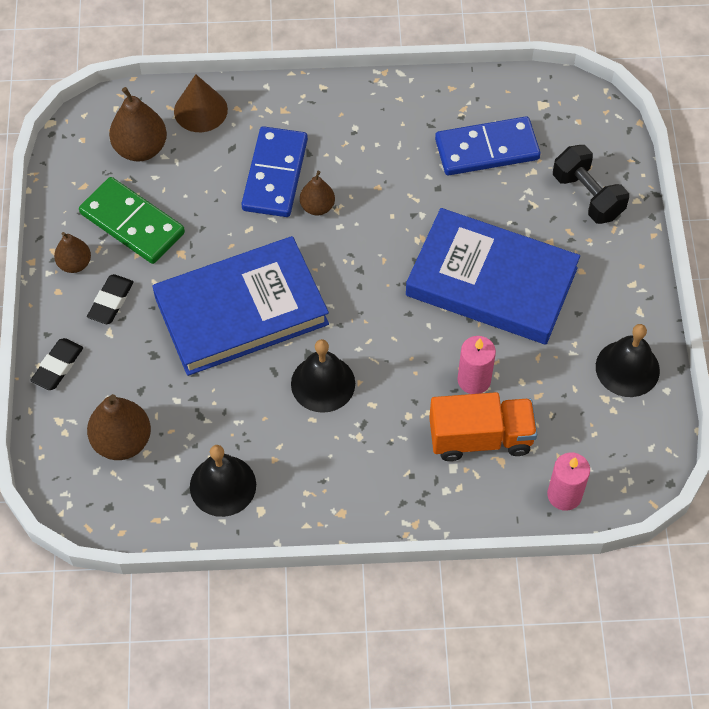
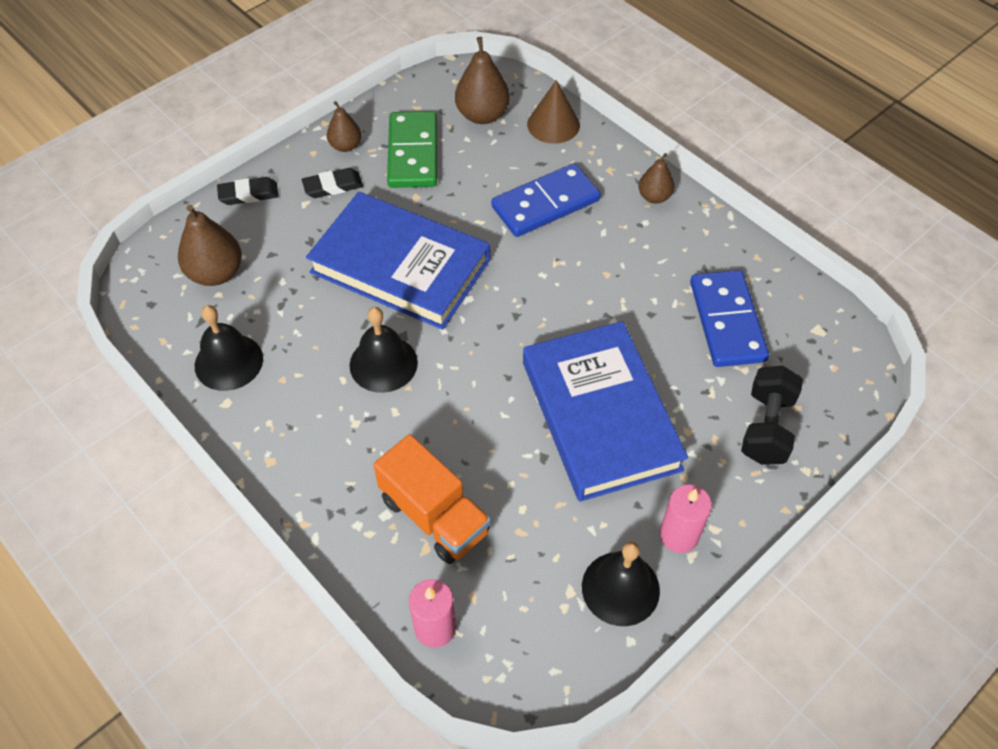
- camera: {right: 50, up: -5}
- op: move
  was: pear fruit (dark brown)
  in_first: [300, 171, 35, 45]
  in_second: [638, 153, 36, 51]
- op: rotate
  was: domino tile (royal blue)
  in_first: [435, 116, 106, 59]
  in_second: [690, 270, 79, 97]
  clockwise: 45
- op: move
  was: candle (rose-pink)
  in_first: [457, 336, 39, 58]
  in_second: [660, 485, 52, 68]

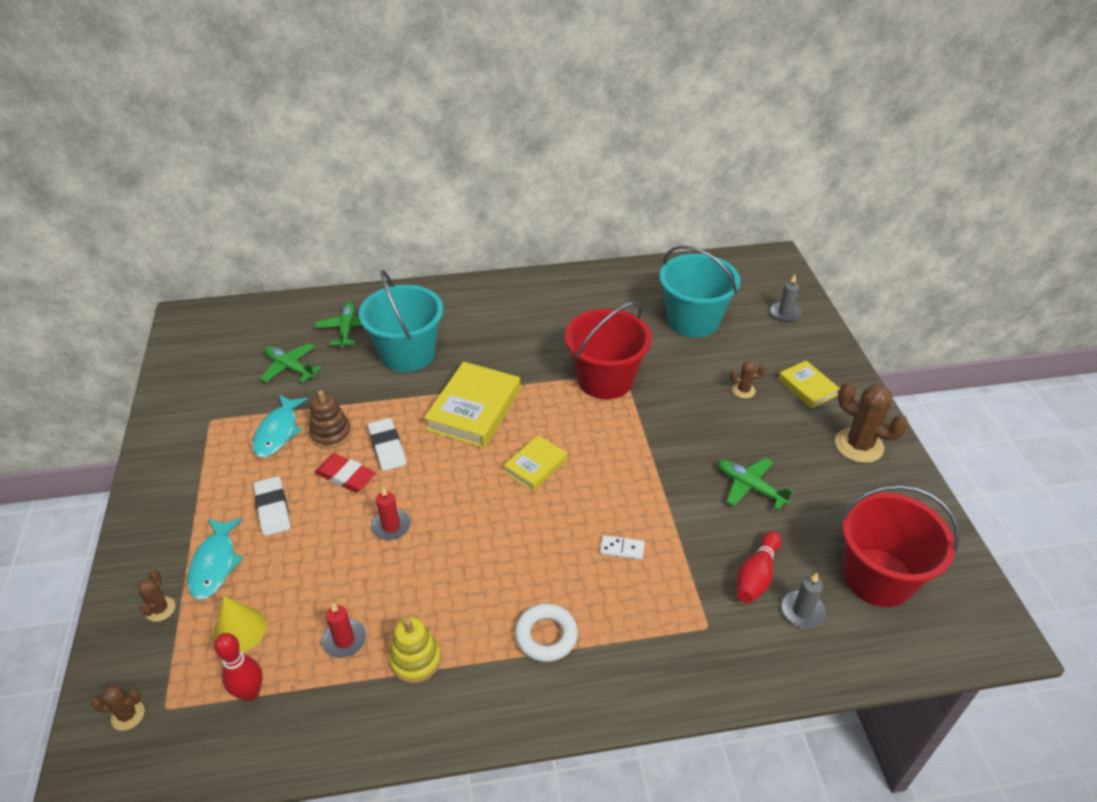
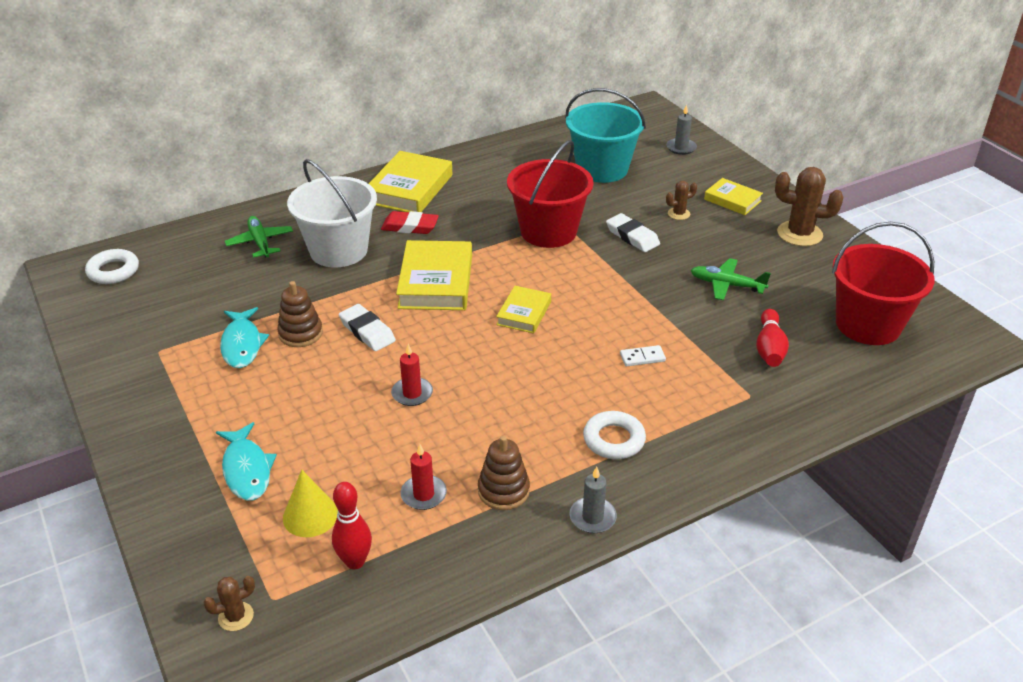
- camera: {right: -20, up: -5}
- op: delete
  was: cactus (dark brown)
  in_first: [138, 569, 37, 53]
- op: move
  was: eraser (white)
  in_first: [254, 476, 36, 60]
  in_second: [606, 213, 54, 39]
- op: delete
  was: toy plane (green)
  in_first: [260, 343, 62, 40]
- op: move
  was: eraser (crimson)
  in_first: [315, 453, 61, 39]
  in_second: [381, 211, 58, 23]
- op: recolor
  was: sand bucket (aqua)
  now: sand bucket (white)
  in_first: [359, 270, 84, 102]
  in_second: [287, 159, 90, 108]
- op: recolor
  was: stacking rings (golden)
  now: stacking rings (dark brown)
  in_first: [389, 617, 52, 66]
  in_second: [478, 435, 52, 75]
- op: move
  was: candle (grey)
  in_first: [782, 573, 44, 55]
  in_second: [570, 467, 47, 66]
- op: insert
  now: hoop (white)
  in_second: [85, 249, 54, 35]
- op: insert
  now: book (golden)
  in_second: [369, 151, 83, 61]

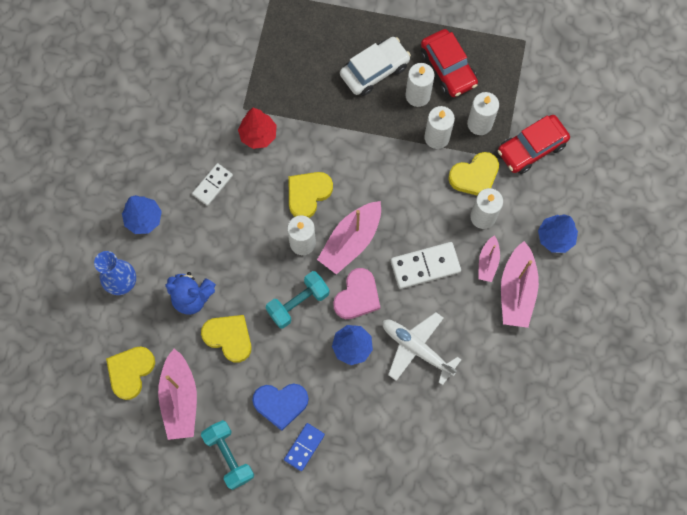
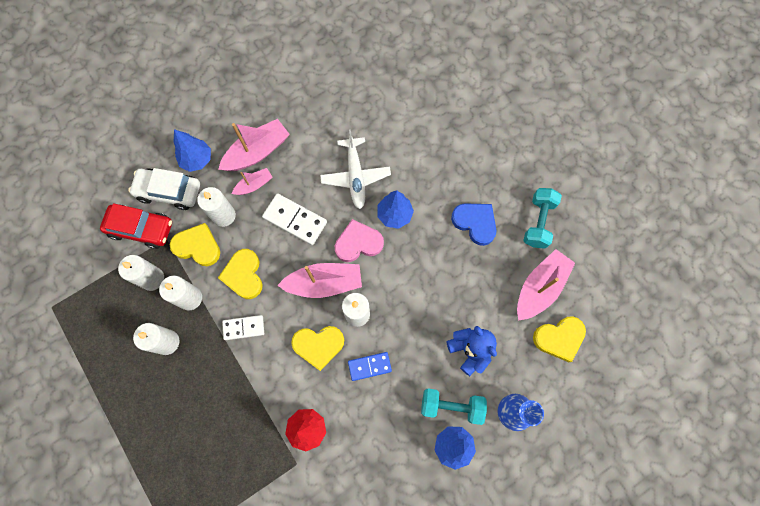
- camera: {right: -135, up: 0}
- op: move
  was: domino tile (white)
  in_first: [192, 163, 41, 43]
  in_second: [222, 315, 42, 25]
- op: move
  was: heart shape (golden)
  in_first: [201, 315, 50, 48]
  in_second: [218, 249, 45, 50]
- op: move
  was: hand weight (aqua)
  in_first: [265, 271, 64, 58]
  in_second: [421, 389, 66, 36]
- op: move
  was: domino tile (royal blue)
  in_first: [284, 423, 41, 48]
  in_second: [348, 352, 44, 29]
- op: move
  was: toy car (white)
  in_first: [340, 37, 71, 59]
  in_second: [128, 168, 72, 42]
- op: delete
  was: toy car (crimson)
  in_first: [421, 29, 57, 68]

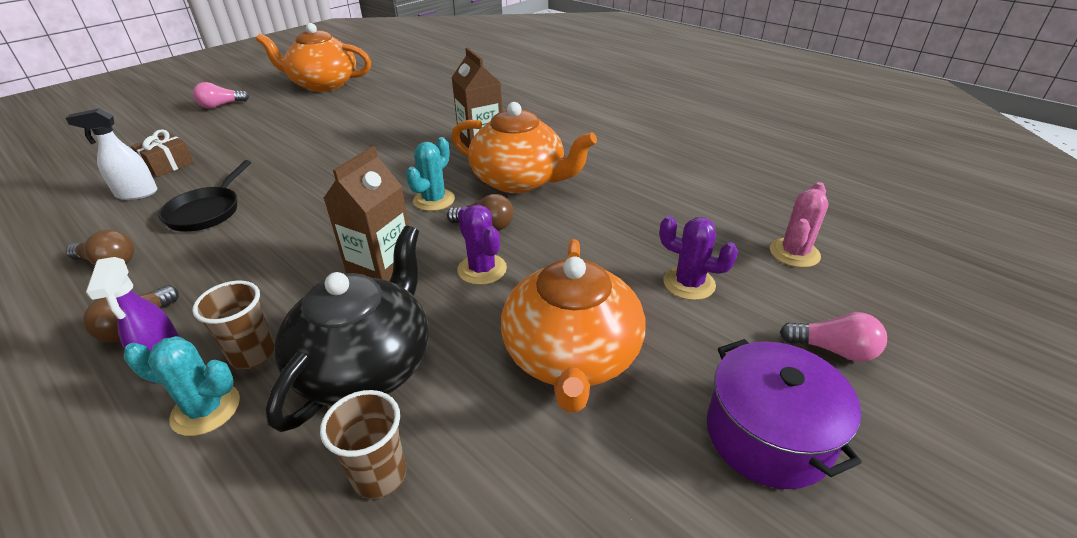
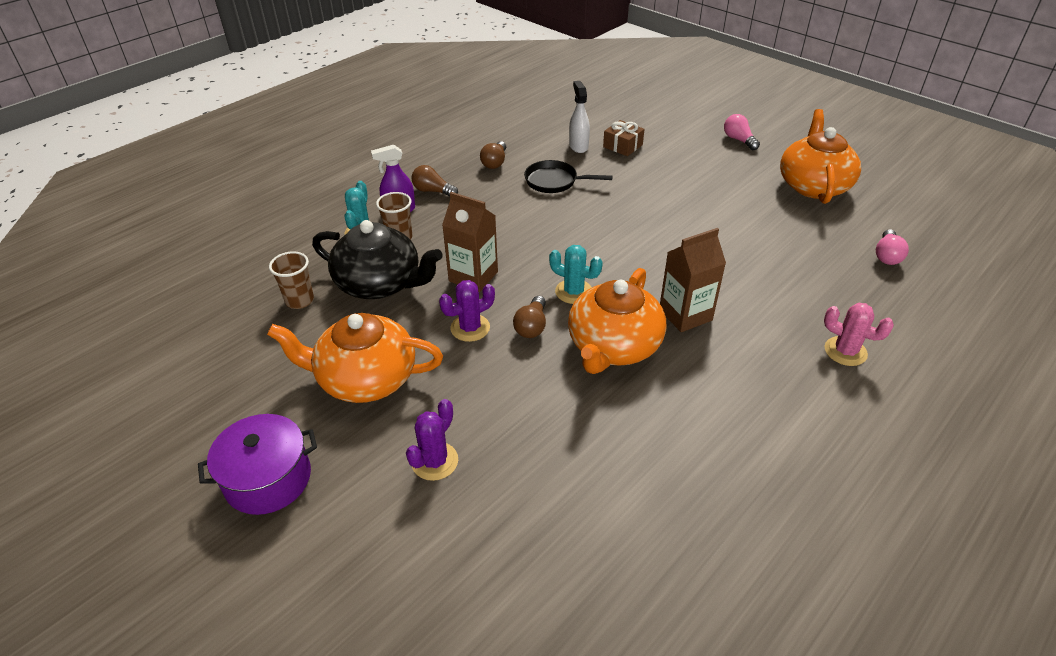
- camera: {right: 90, up: 5}
- op: move
  was: cactus (rose-pink)
  in_first: [770, 182, 59, 86]
  in_second: [824, 303, 70, 63]
- op: move
  was: lightbulb (rose-pink)
  in_first: [780, 312, 107, 50]
  in_second: [876, 230, 33, 35]

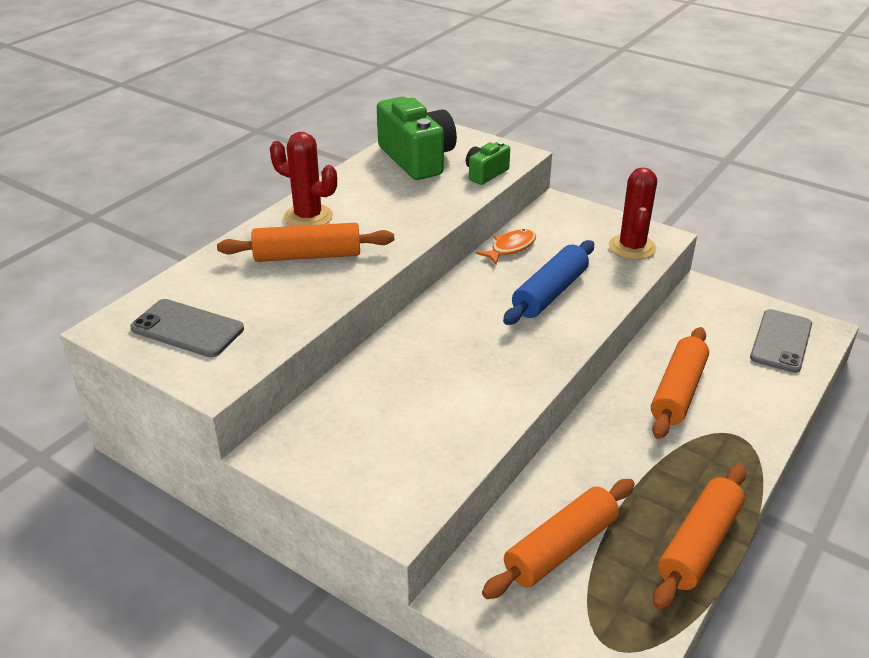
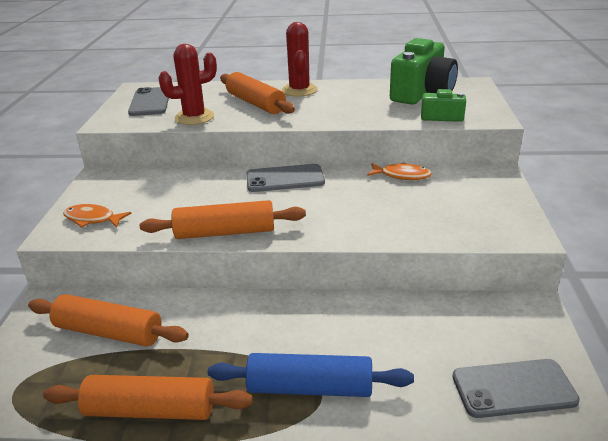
- camera: {right: 60, up: -5}
- op: move
  was: pastry roller (royal blue)
  in_first: [503, 240, 91, 85]
  in_second: [208, 353, 206, 44]
- op: move
  was: cactus (crimson)
  in_first: [609, 167, 48, 93]
  in_second: [158, 44, 59, 81]
- op: move
  was: pastry roller (orange-coloured)
  in_first: [651, 327, 58, 112]
  in_second: [140, 200, 166, 39]
- op: insert
  now: toy fish (orange-coloured)
  in_second: [63, 204, 69, 24]
- op: insert
  now: mobile phone (grey)
  in_second: [246, 164, 79, 28]

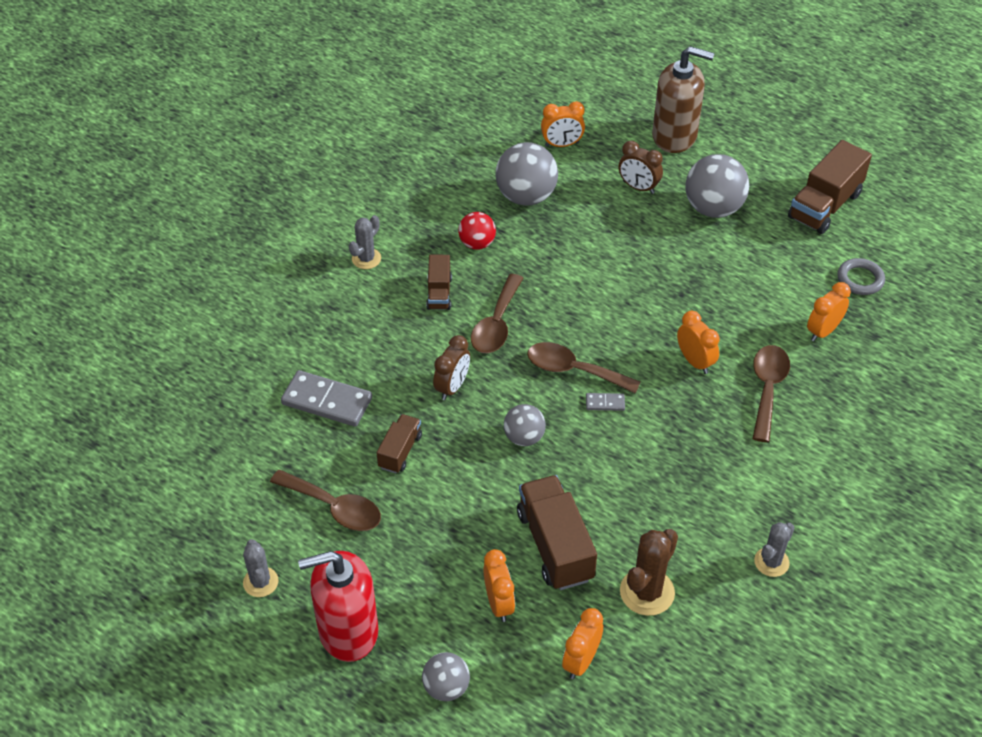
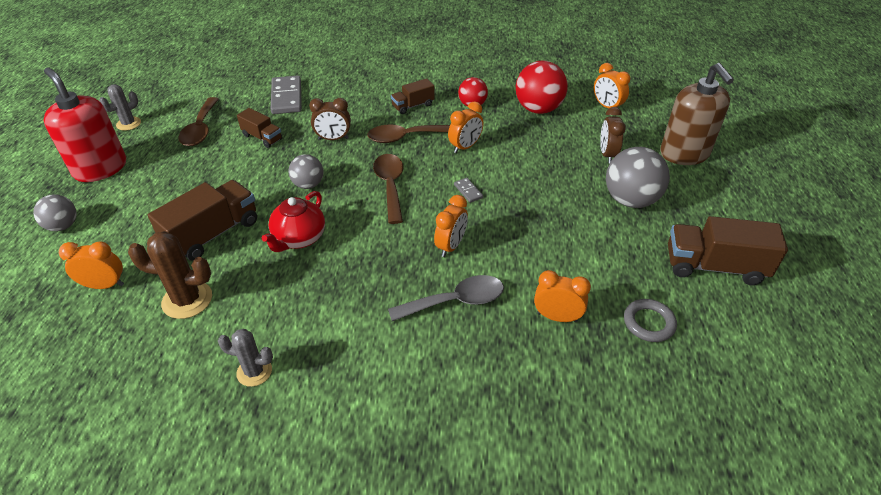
- camera: {right: 60, up: -5}
- op: delete
  was: cactus (grey)
  in_first: [349, 215, 32, 54]
- op: rotate
  was: toy truck (dark brown)
  in_first: [377, 414, 45, 59]
  in_second: [237, 108, 45, 40]
  clockwise: 45
- op: move
  was: alarm clock (orange-coloured)
  in_first: [483, 549, 32, 73]
  in_second: [448, 101, 35, 52]
- op: recolor
  was: play ball (grey)
  now: play ball (crimson)
  in_first: [496, 142, 62, 64]
  in_second: [516, 61, 52, 53]
- op: move
  was: domino tile (grey)
  in_first: [586, 393, 39, 18]
  in_second: [454, 178, 29, 25]
- op: recolor
  was: spoon (dark brown)
  now: spoon (grey)
  in_first: [753, 345, 37, 97]
  in_second: [388, 275, 116, 46]
- op: insert
  now: tea pot (crimson)
  in_second: [262, 191, 63, 61]

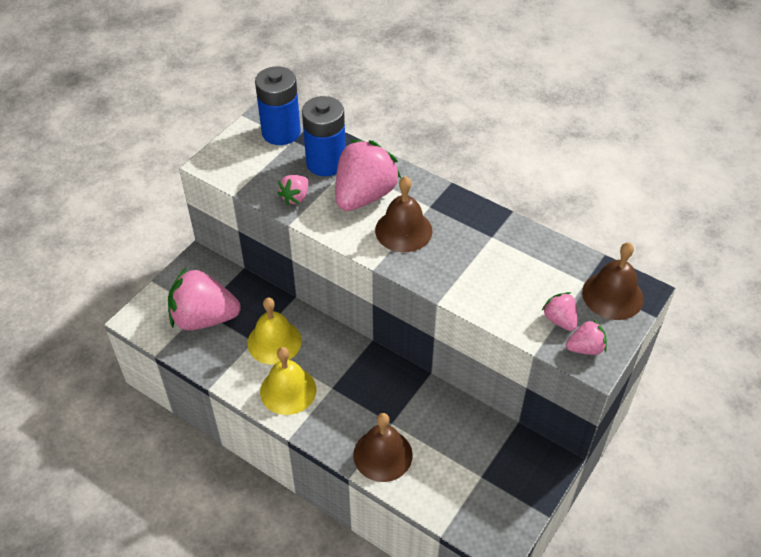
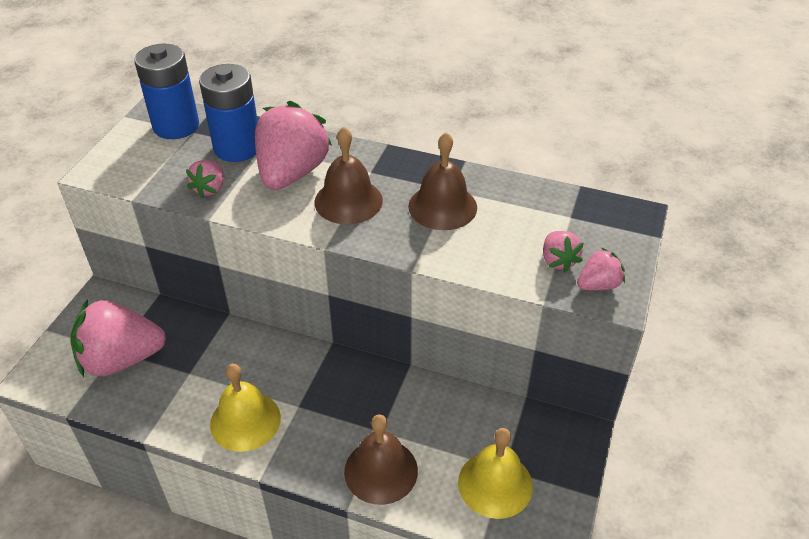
- camera: {right: -15, up: -5}
- op: move
  was: school bell (golden)
  in_first: [247, 297, 55, 68]
  in_second: [458, 428, 75, 91]
- op: rotate
  was: strawberry (rose-pink)
  in_first: [542, 292, 35, 39]
  in_second: [543, 231, 41, 41]
  clockwise: -150
- op: move
  was: school bell (dark brown)
  in_first: [582, 242, 62, 78]
  in_second: [408, 132, 69, 98]

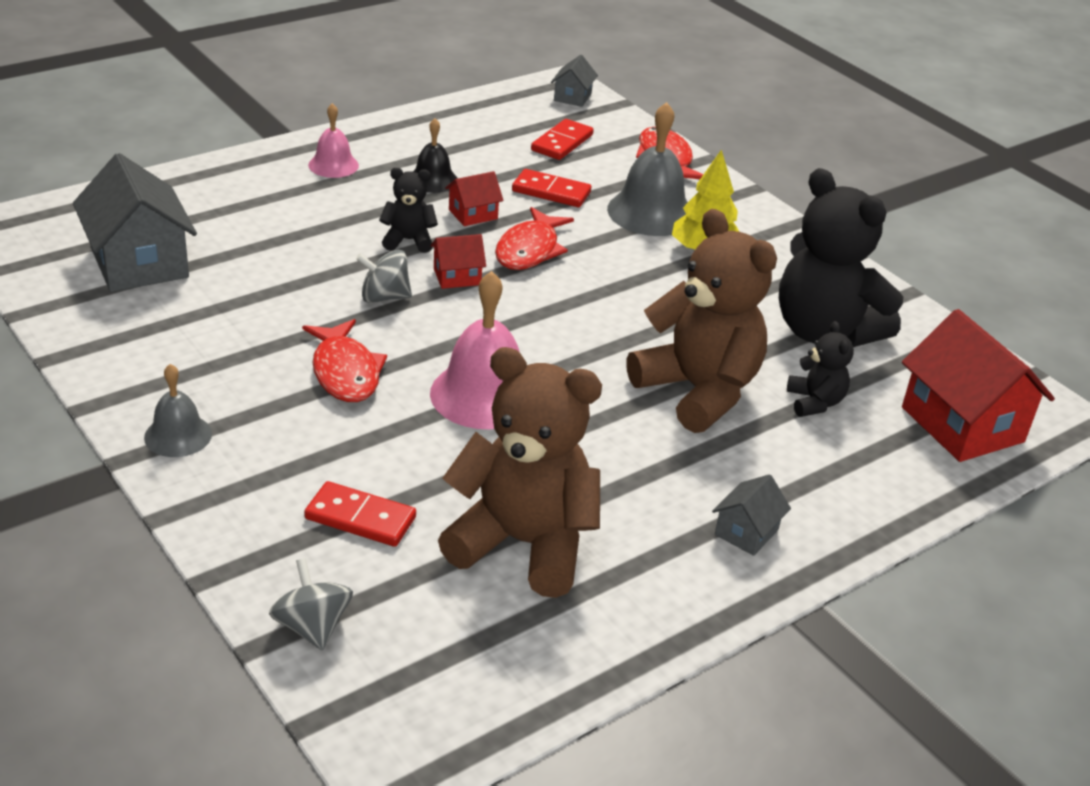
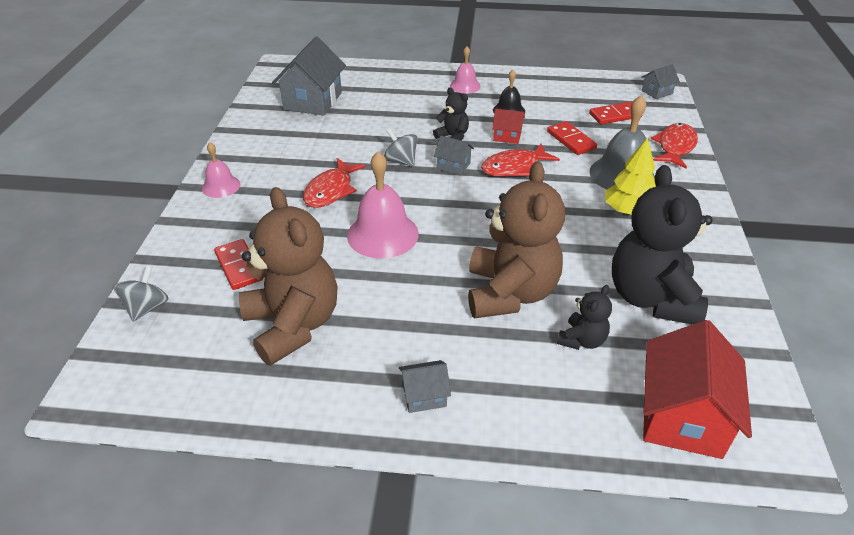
- camera: {right: 45, up: 5}
- op: recolor
  was: school bell (grey)
  now: school bell (rose-pink)
  in_first: [144, 364, 68, 93]
  in_second: [202, 142, 38, 56]
- op: recolor
  was: house (crimson)
  now: house (grey)
  in_first: [431, 234, 55, 55]
  in_second: [434, 136, 40, 39]

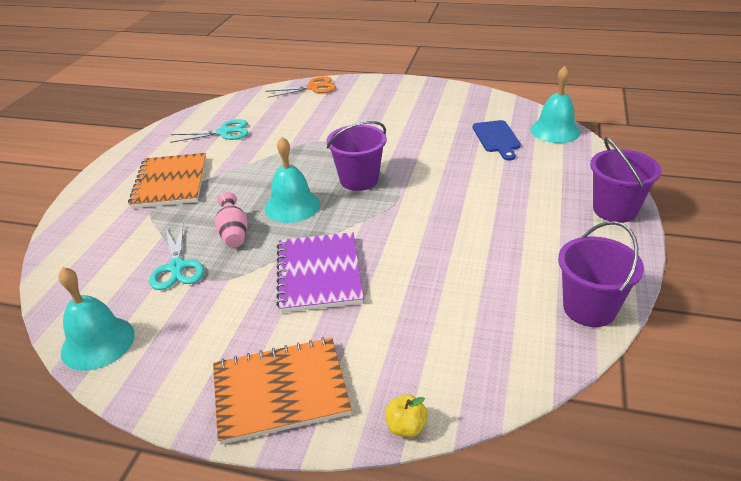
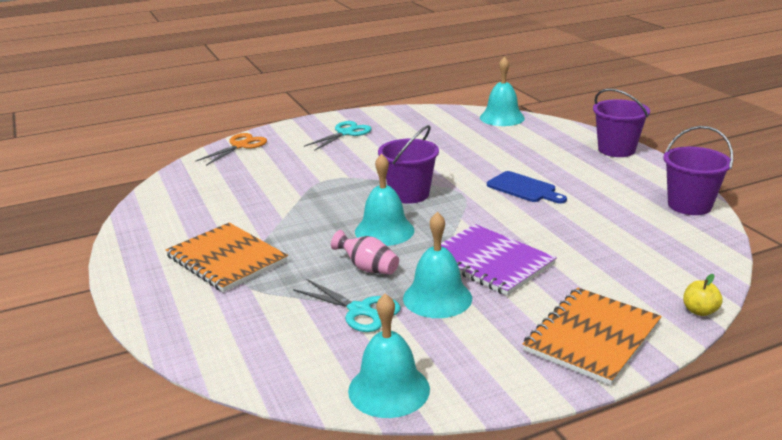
- camera: {right: -40, up: -10}
- op: move
  was: pair of scissors (aqua)
  in_first: [170, 119, 78, 24]
  in_second: [304, 121, 68, 30]
- op: move
  was: cutting board (royal blue)
  in_first: [473, 120, 48, 40]
  in_second: [487, 171, 80, 33]
- op: insert
  now: school bell (aqua)
  in_second: [403, 212, 69, 106]

